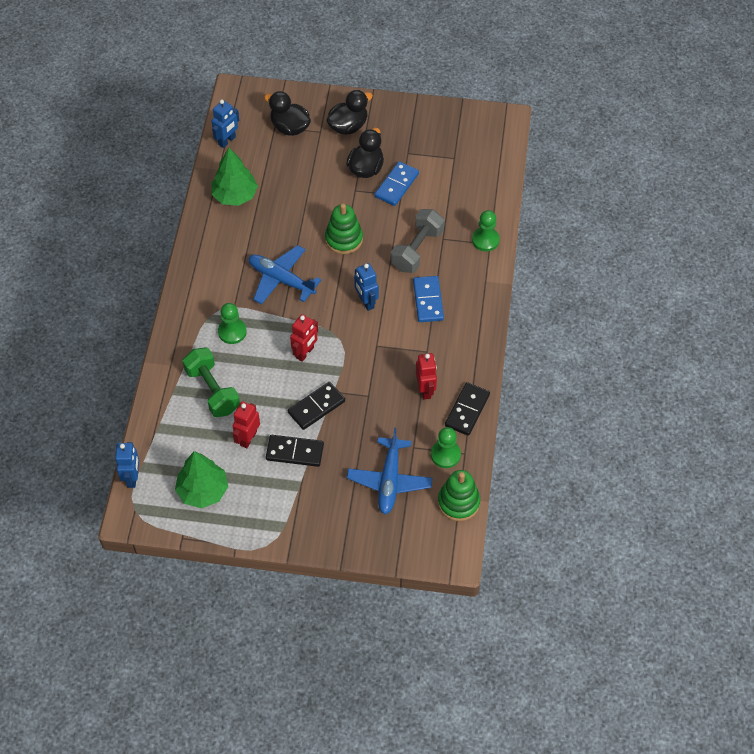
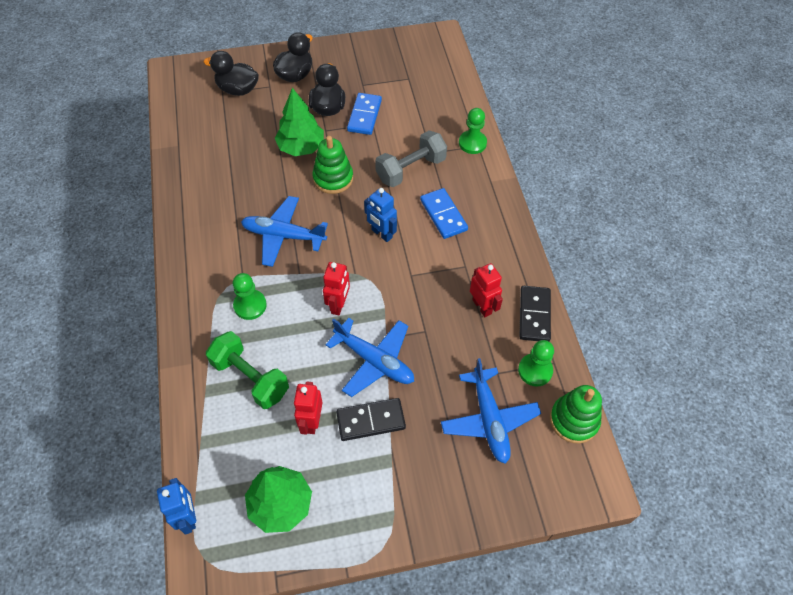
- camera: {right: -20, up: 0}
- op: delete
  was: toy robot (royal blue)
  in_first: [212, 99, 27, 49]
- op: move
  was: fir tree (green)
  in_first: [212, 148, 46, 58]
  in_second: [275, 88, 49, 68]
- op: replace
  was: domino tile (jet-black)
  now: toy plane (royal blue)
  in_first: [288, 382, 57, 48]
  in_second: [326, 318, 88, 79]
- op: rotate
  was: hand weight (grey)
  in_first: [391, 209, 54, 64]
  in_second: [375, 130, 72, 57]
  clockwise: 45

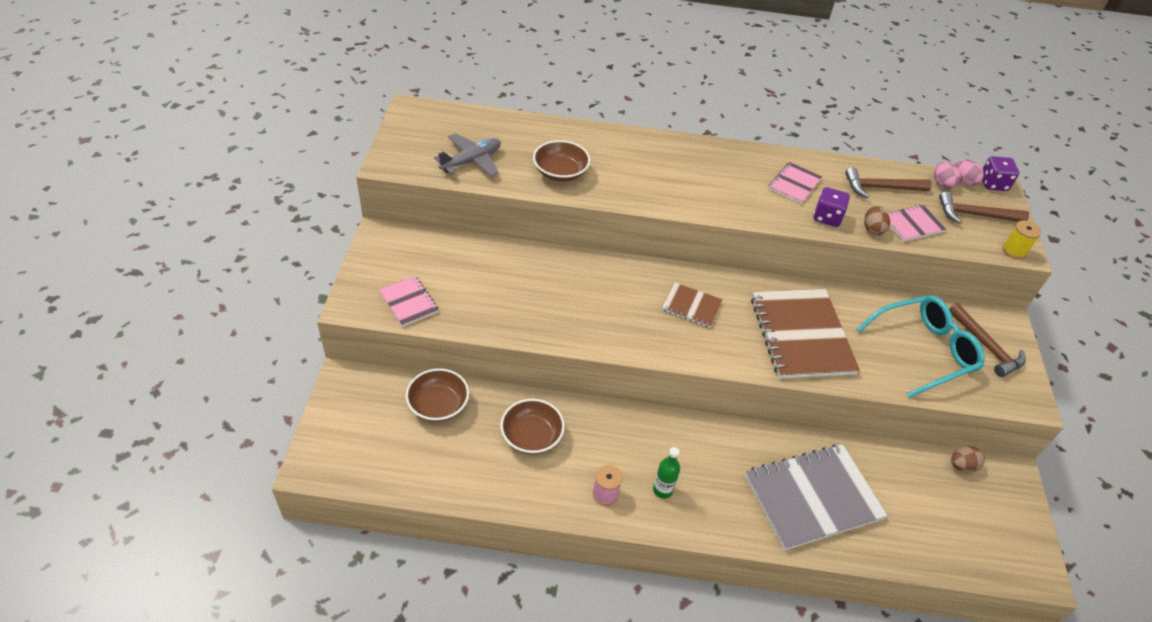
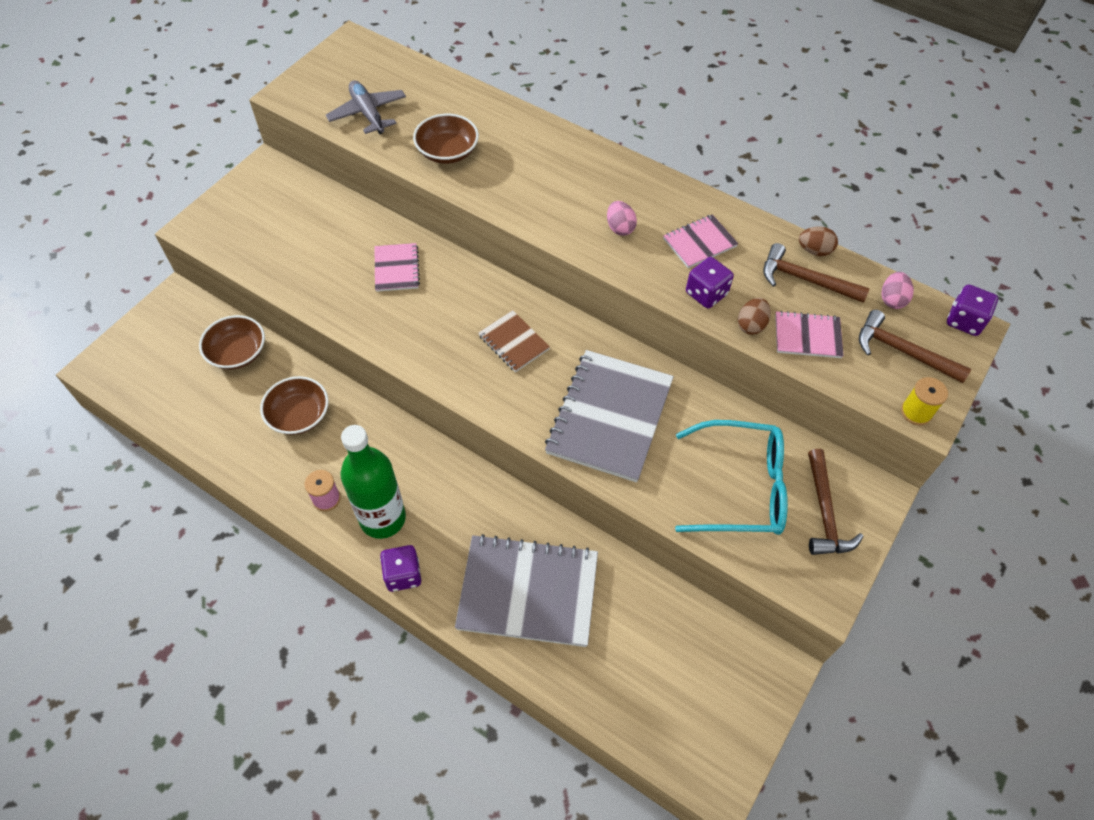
- camera: {right: 30, up: 10}
- op: move
  was: exercise book (rose-pink)
  in_first: [379, 276, 60, 51]
  in_second: [374, 243, 46, 49]
- op: rotate
  was: toy plane (grey)
  in_first: [434, 133, 67, 43]
  in_second: [326, 80, 80, 54]
  clockwise: -105
- op: resize
  was: flask (green)
  in_first: [653, 447, 27, 52]
  in_second: [341, 425, 65, 114]
  ratio: 2.12
- op: recolor
  was: exercise book (dark brown)
  now: exercise book (grey)
  in_first: [751, 289, 109, 90]
  in_second: [545, 350, 129, 132]
- op: move
  was: egg shape (dark brown)
  in_first: [951, 446, 34, 26]
  in_second: [799, 226, 39, 30]
- op: move
  was: egg shape (rose-pink)
  in_first: [954, 160, 30, 26]
  in_second: [607, 201, 30, 35]
- op: insert
  now: dice (violet)
  in_second: [380, 545, 41, 47]

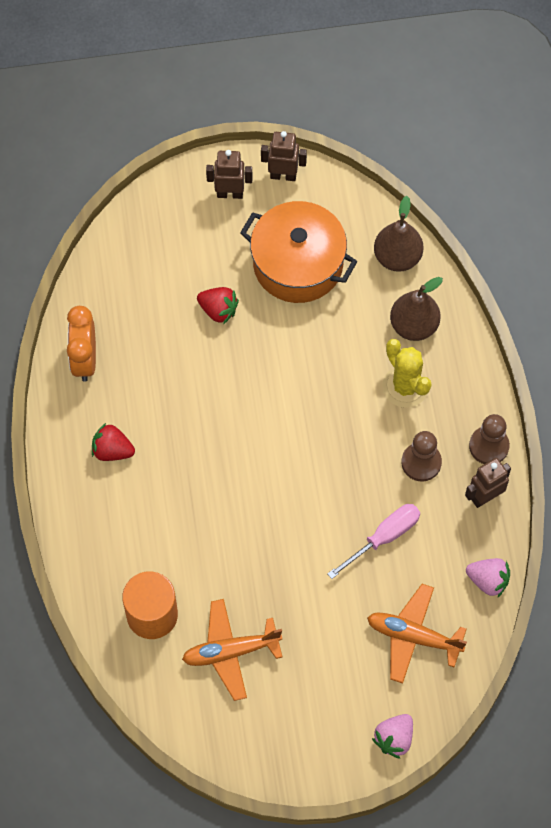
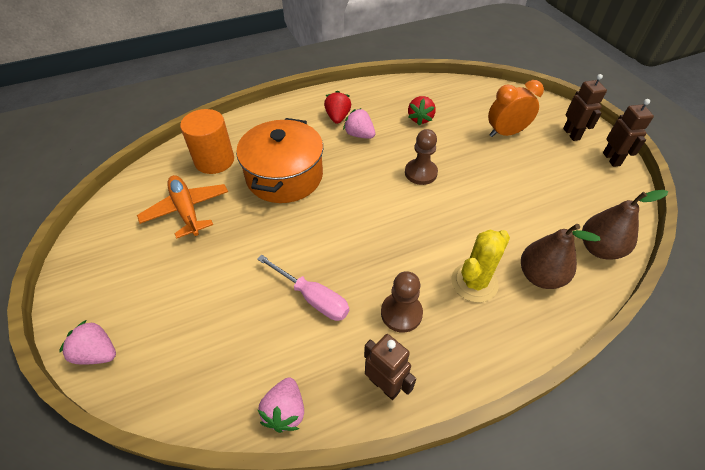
- camera: {right: 75, up: -15}
- op: move
  was: alarm clock (orange-coloured)
  in_first: [67, 306, 29, 76]
  in_second: [488, 80, 56, 57]
- op: move
  was: strawberry (crimson)
  in_first: [197, 287, 42, 37]
  in_second: [408, 96, 28, 29]
- op: move
  was: pot (orange-coloured)
  in_first: [240, 201, 117, 102]
  in_second: [236, 118, 87, 85]
- op: delete
  was: toy plane (orange-coloured)
  in_first: [367, 584, 100, 100]
- op: move
  was: pawn (dark brown)
  in_first: [469, 414, 41, 50]
  in_second: [405, 129, 33, 56]
- op: insert
  now: strawberry (rose-pink)
  in_second: [343, 108, 32, 31]

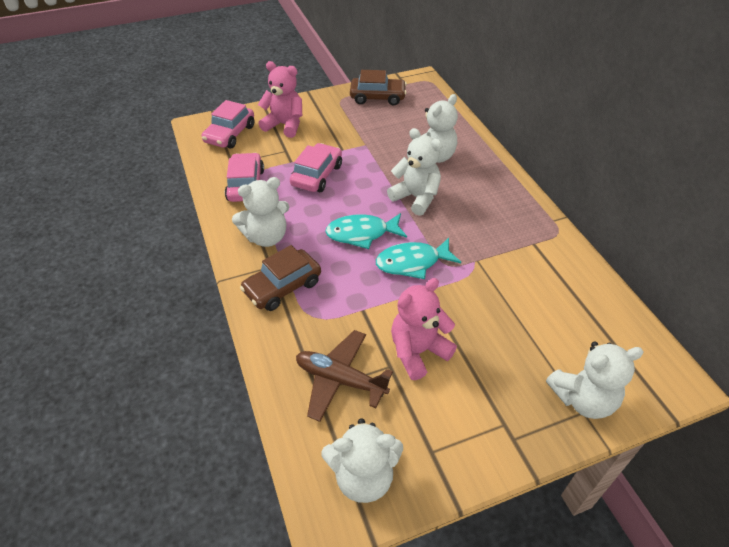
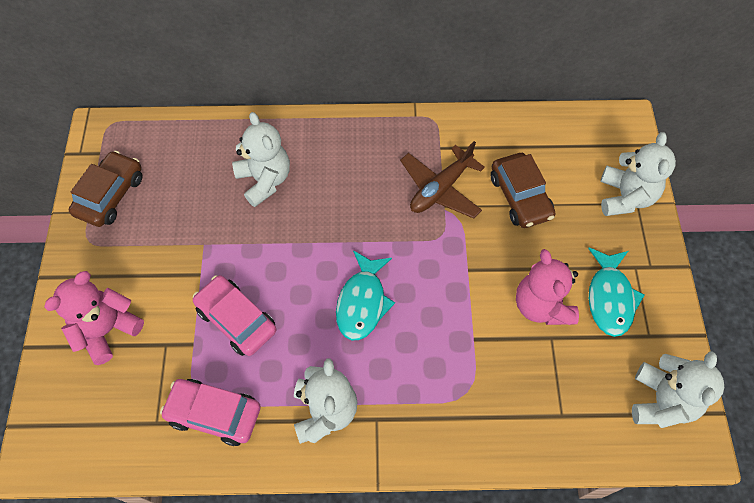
- camera: {right: -70, up: 15}
- op: delete
  was: toy car (rose-pink)
  in_first: [202, 100, 52, 48]
- op: move
  was: toy car (dark brown)
  in_first: [240, 245, 81, 66]
  in_second: [490, 153, 65, 75]
- op: move
  was: toy plane (dark brown)
  in_first: [296, 330, 97, 92]
  in_second: [400, 141, 85, 78]
- op: move
  was: toy fish (aqua)
  in_first: [376, 238, 85, 41]
  in_second: [588, 248, 57, 89]
- op: delete
  was: teddy bear (white)
  in_first: [387, 128, 55, 88]

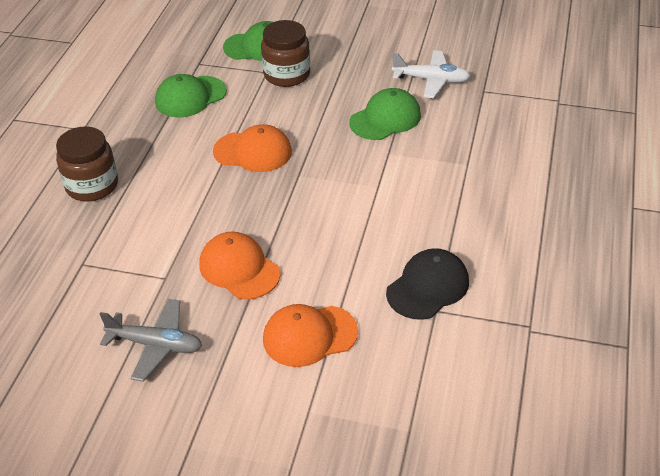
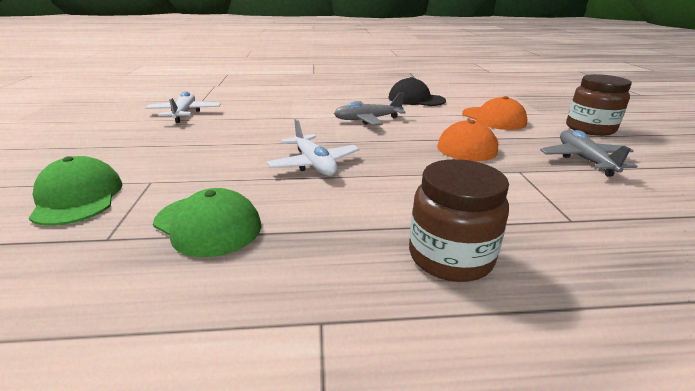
- camera: {right: -110, up: -15}
- op: replace
  was: baseball cap (orange-coloured)
  now: toy plane (white)
  in_first: [213, 124, 79, 48]
  in_second: [267, 119, 93, 57]
- op: move
  was: preserve jar (dark brown)
  in_first: [261, 20, 49, 67]
  in_second: [566, 74, 66, 62]
- op: delete
  was: baseball cap (green)
  in_first: [349, 88, 72, 52]
- op: insert
  now: toy plane (grey)
  in_second: [334, 93, 72, 32]

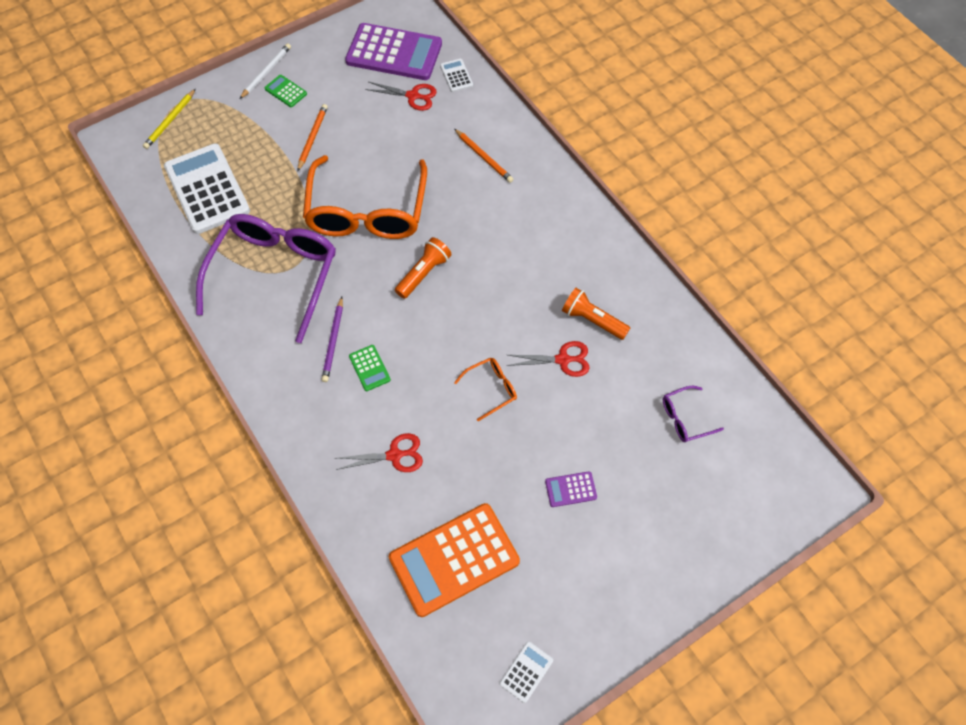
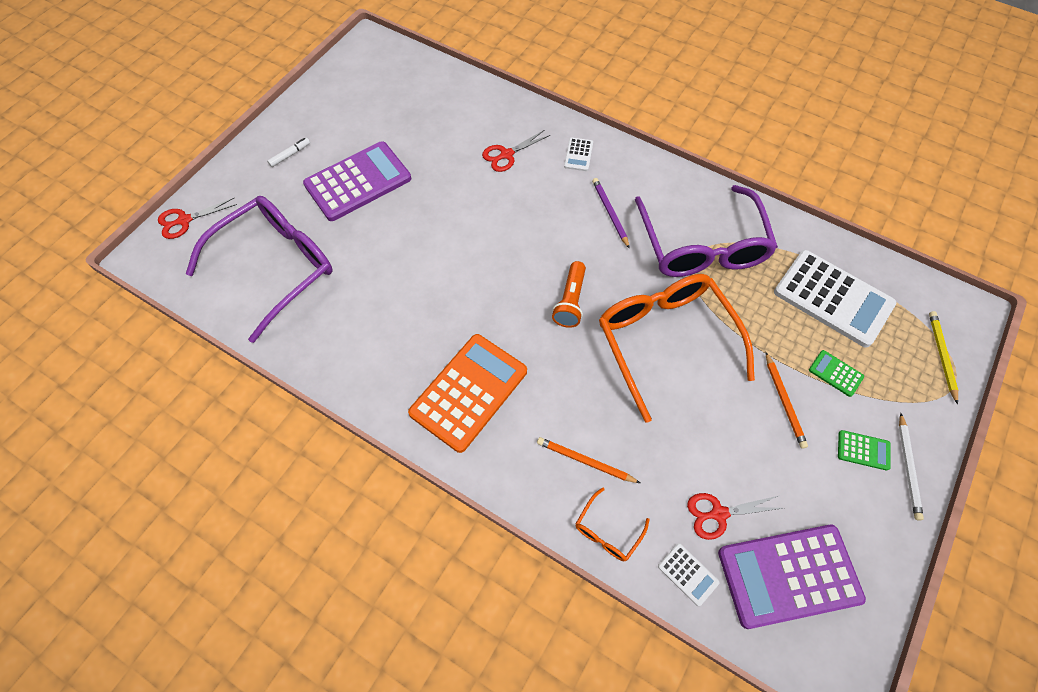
- camera: {right: 155, up: 0}
- op: move
  was: adding machine (green)
  in_first: [349, 345, 42, 46]
  in_second: [809, 350, 55, 47]
- op: move
  was: adding machine (orange-coloured)
  in_first: [389, 503, 131, 114]
  in_second: [408, 334, 119, 119]
- op: move
  was: spectacles (orange-coloured)
  in_first: [454, 358, 63, 63]
  in_second: [576, 487, 74, 74]
- op: move
  was: adding machine (white)
  in_first: [500, 641, 53, 62]
  in_second: [564, 138, 29, 33]
- op: move
  was: pair of scissors (crimson)
  in_first: [507, 341, 82, 36]
  in_second: [158, 198, 79, 41]
- op: resize
  was: adding machine (violet)
  in_first: [545, 471, 52, 36]
  in_second: [303, 141, 108, 80]
  ratio: 2.33
- op: delete
  was: pocket torch (orange-coloured)
  in_first: [562, 288, 68, 52]
- op: resize
  was: spectacles (violet)
  in_first: [663, 386, 61, 56]
  in_second: [186, 196, 147, 147]
  ratio: 2.39
- op: insert
  now: marker pen (white)
  in_second: [267, 138, 43, 29]

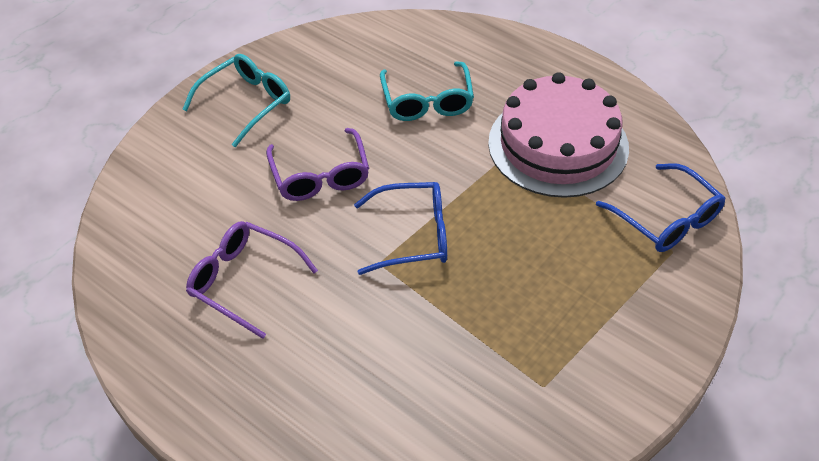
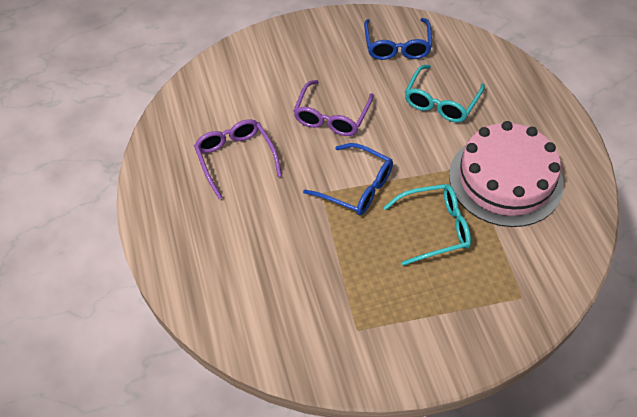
- camera: {right: 35, up: 5}
- op: move
  was: spectacles (aqua)
  in_first: [182, 54, 108, 93]
  in_second: [383, 184, 88, 82]
- op: move
  was: spectacles (royal blue)
  in_first: [596, 163, 129, 89]
  in_second: [364, 18, 68, 42]

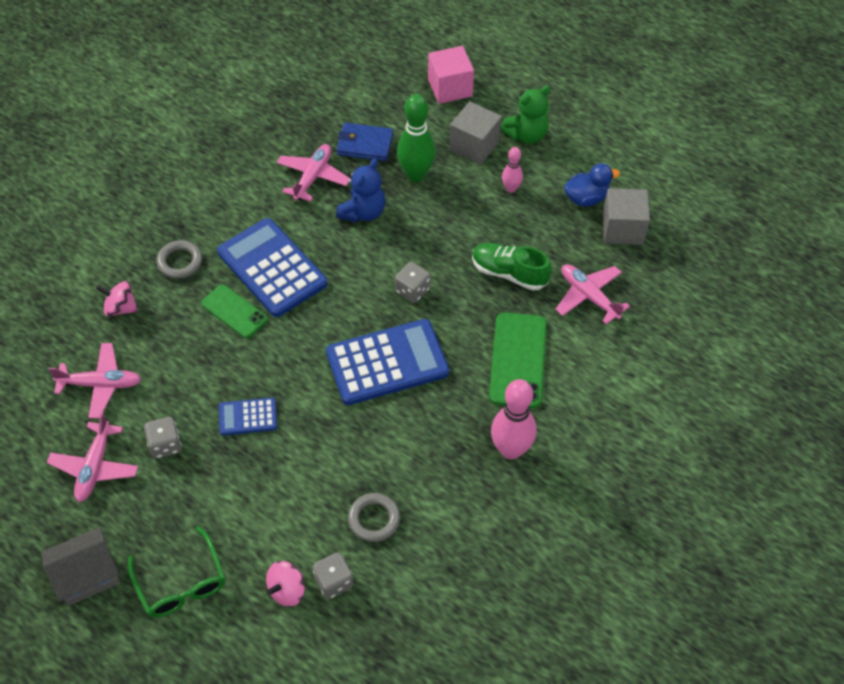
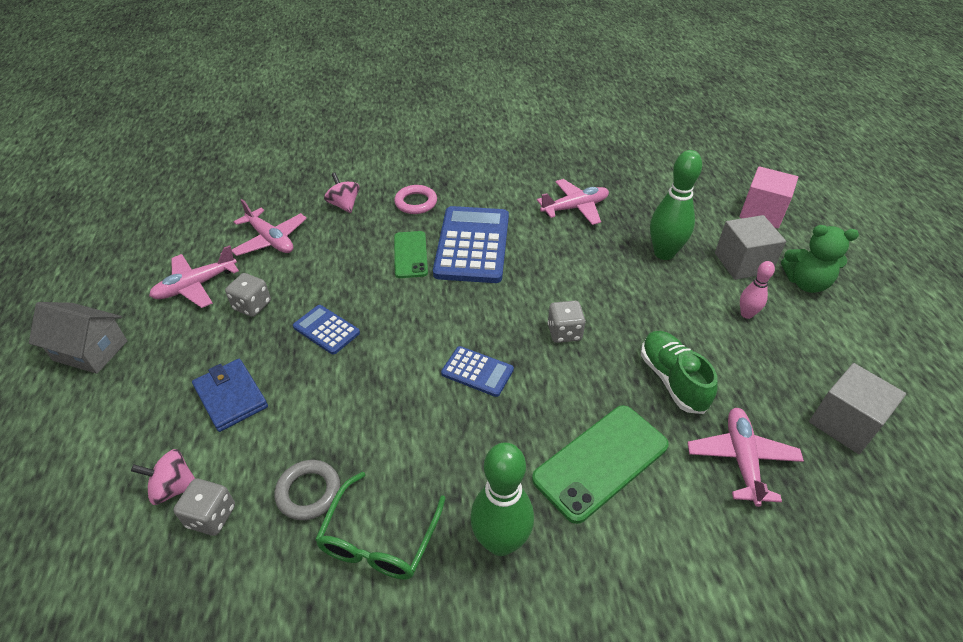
- camera: {right: 45, up: -10}
- op: move
  was: spectacles (green)
  in_first: [128, 526, 97, 92]
  in_second: [315, 472, 131, 108]
- op: recolor
  was: hoop (grey)
  now: hoop (rose-pink)
  in_first: [156, 240, 46, 39]
  in_second: [394, 185, 43, 29]
- op: resize
  was: adding machine (royal blue)
  in_first: [326, 319, 123, 86]
  in_second: [441, 346, 73, 51]
  ratio: 0.5
- op: move
  was: card wallet (royal blue)
  in_first: [336, 123, 57, 38]
  in_second: [192, 359, 76, 73]
- op: delete
  was: teddy bear (royal blue)
  in_first: [336, 159, 49, 64]
- op: recolor
  was: tenpin (rose-pink)
  now: tenpin (green)
  in_first: [491, 379, 45, 81]
  in_second: [470, 442, 64, 114]
- op: delete
  was: duck (royal blue)
  in_first: [564, 163, 56, 44]

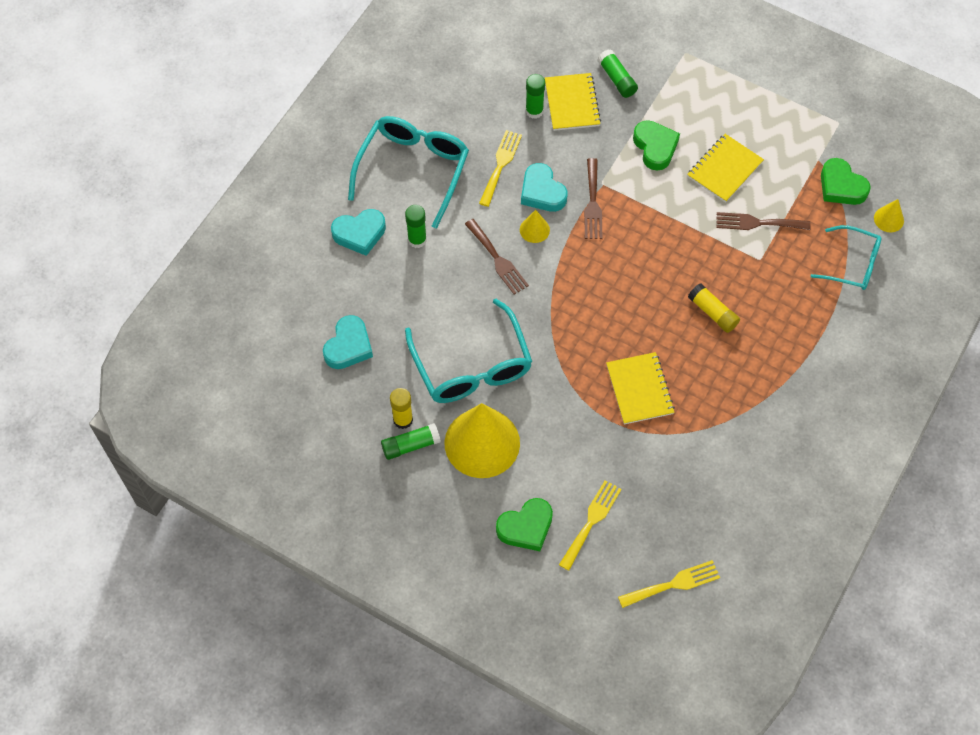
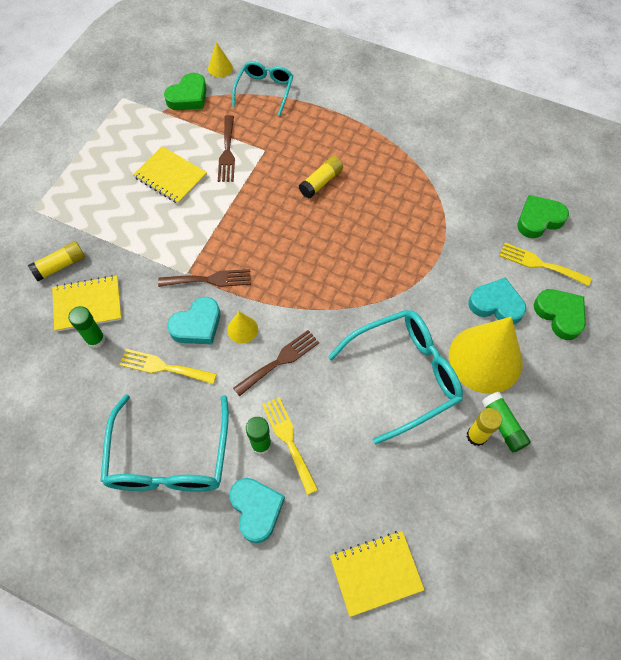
- camera: {right: -95, up: 0}
- op: move
  was: heart shape (aqua)
  in_first: [323, 315, 50, 54]
  in_second: [468, 277, 58, 47]
- op: rotate
  was: spectacles (aqua)
  in_first: [348, 116, 121, 113]
  in_second: [100, 394, 129, 98]
  clockwise: -105
- op: recolor
  was: glue (green)
  now: glue (golden)
  in_first: [598, 49, 40, 49]
  in_second: [28, 241, 57, 40]
- op: move
  was: exercise book (golden)
  in_first: [606, 352, 69, 72]
  in_second: [330, 531, 94, 86]
- op: move
  was: table fork (golden)
  in_first: [618, 560, 102, 48]
  in_second: [262, 397, 56, 98]
- op: move
  was: heart shape (green)
  in_first: [633, 120, 47, 50]
  in_second: [517, 195, 52, 43]

